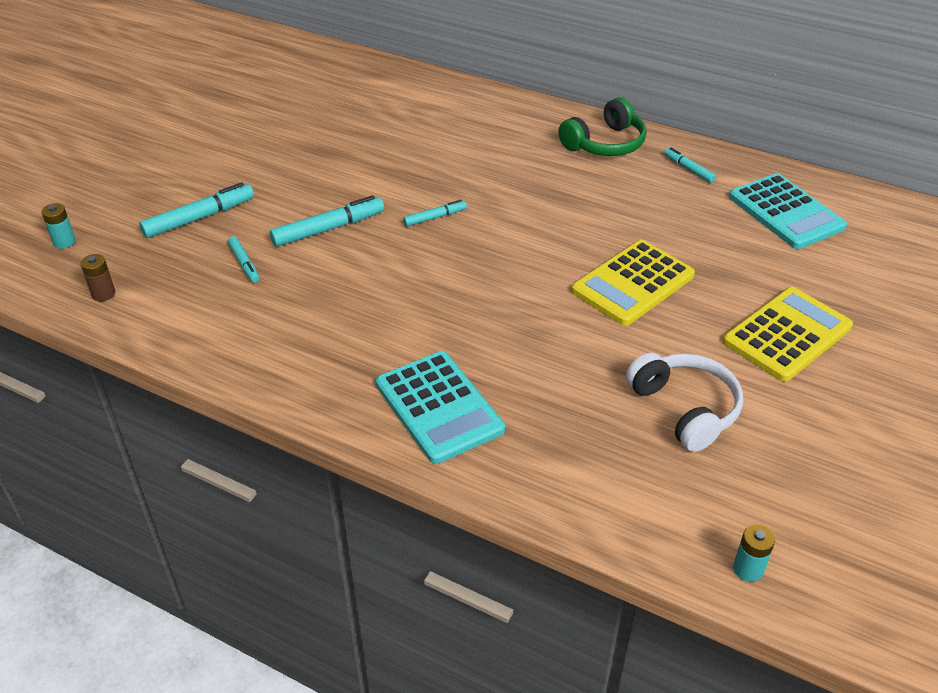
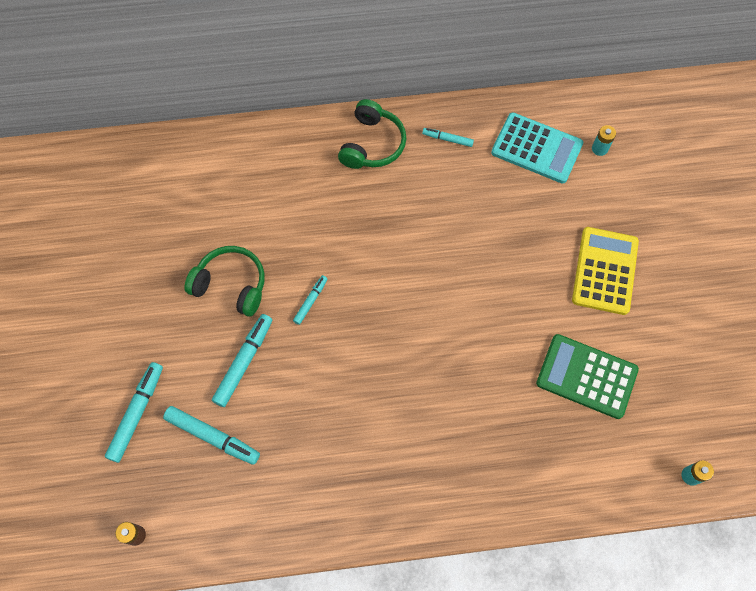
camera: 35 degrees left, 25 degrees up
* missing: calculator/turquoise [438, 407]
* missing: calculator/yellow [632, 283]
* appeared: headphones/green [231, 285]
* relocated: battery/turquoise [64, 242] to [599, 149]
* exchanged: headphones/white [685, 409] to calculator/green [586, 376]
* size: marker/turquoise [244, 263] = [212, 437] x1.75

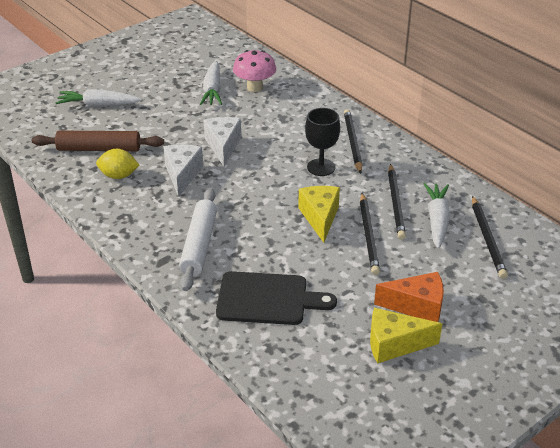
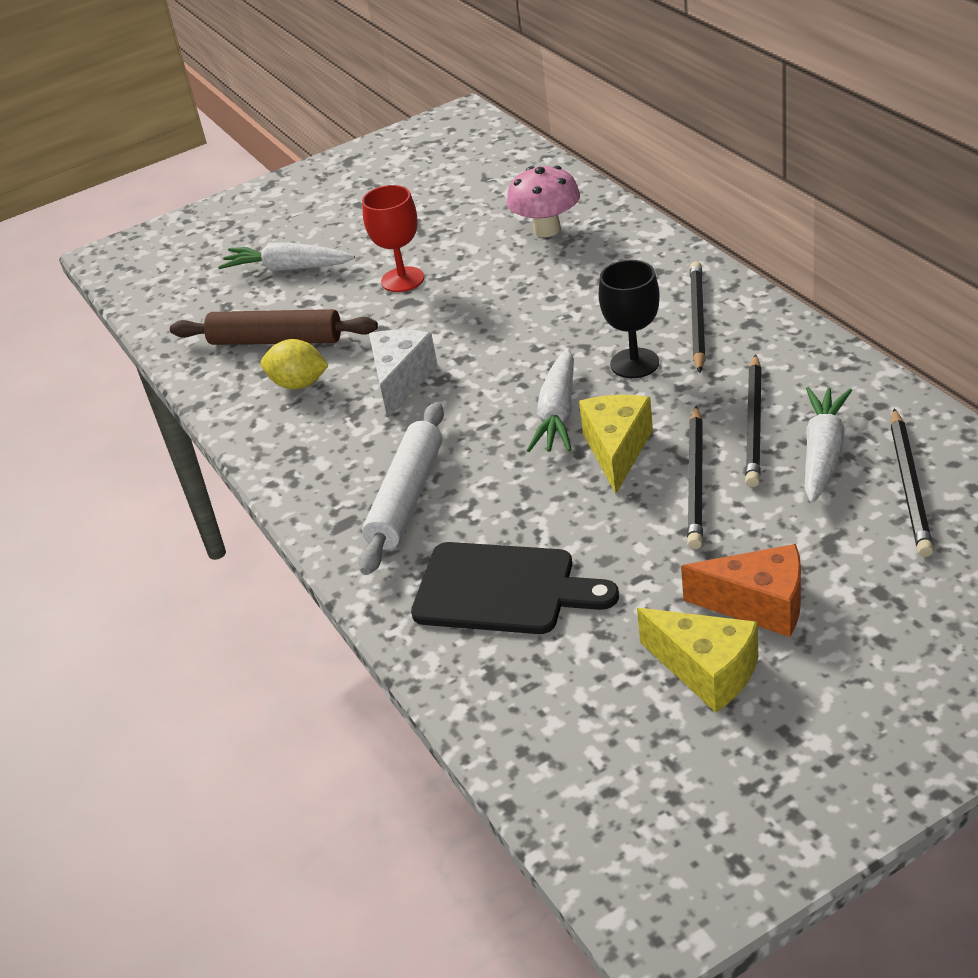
camera: 15 degrees right, 0 degrees up
* missing: cheese/white [223, 146]
* appeared: goblet/red [402, 280]
* relocated: carrot/white [212, 90] to [558, 413]
* spun: cheese/yellow [394, 344] = [706, 671] 150 degrees counterclockwise

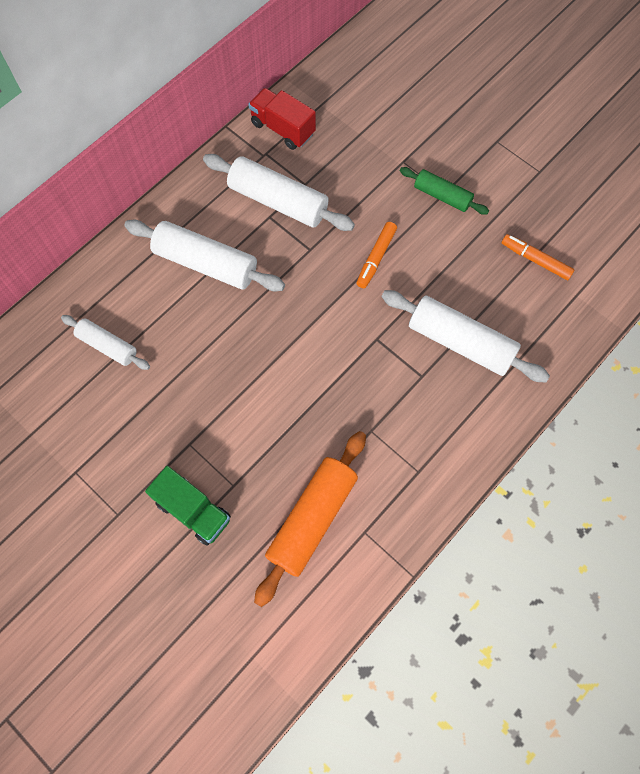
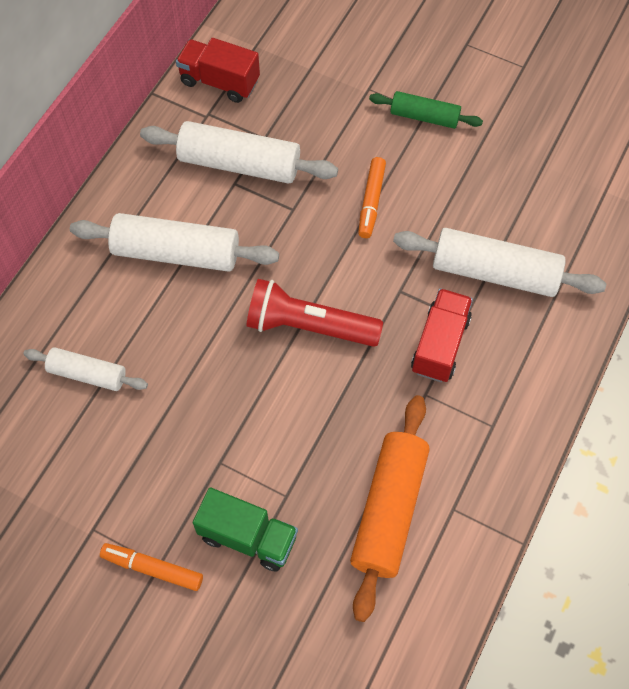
camera: 15 degrees left, 5 degrees down
* appeared: flashlight/red [309, 326]
* appeared: truck/red [440, 344]
* relocated: marker/orange [535, 260] to [152, 568]

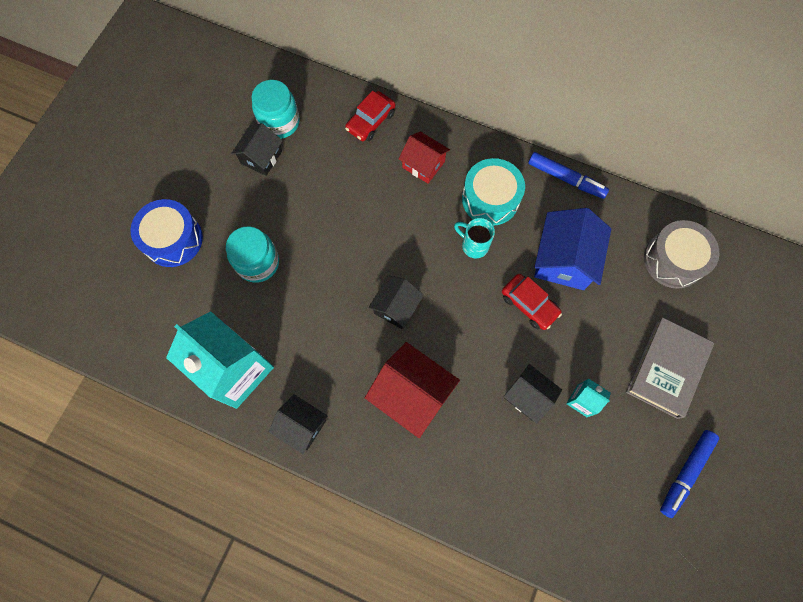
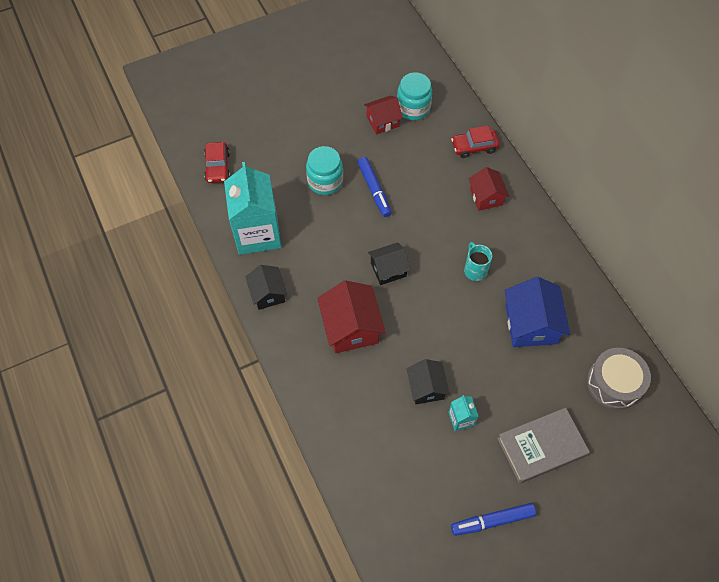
camera: 40 degrees right, 10 degrees down
* missing: drum/blue [173, 239]
* missing: drum/turquoise [490, 199]
* relocated: car/red [529, 304] to [217, 167]
* relocated: marker/blue [566, 179] to [374, 190]
* colour: house/black [261, 157] to house/red [382, 121]
* spun: house/blue [564, 260] = [531, 324] 60 degrees counterclockwise

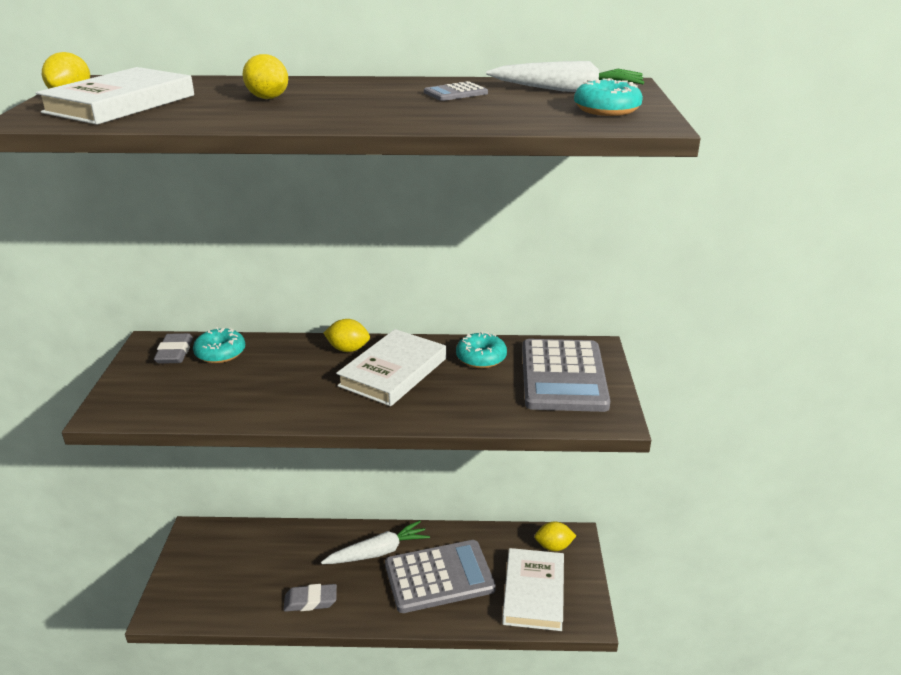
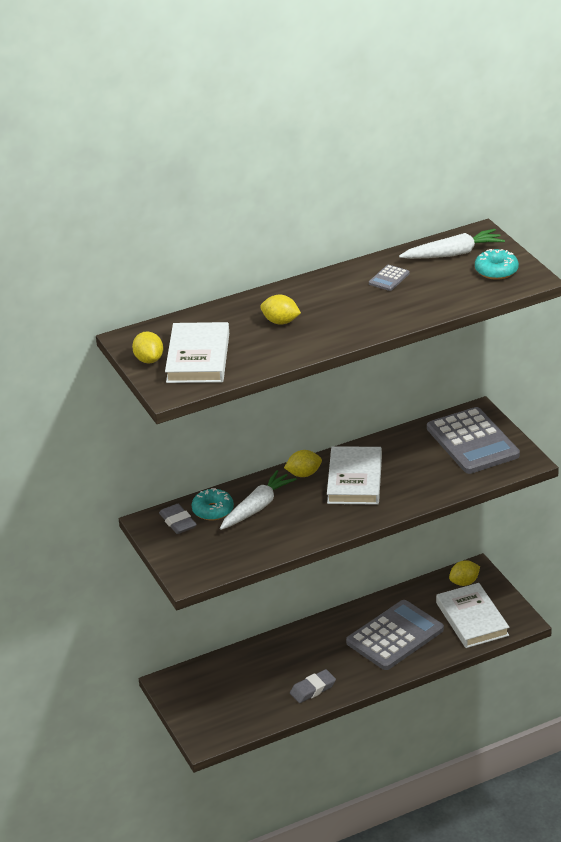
camera: 25 degrees left, 5 degrees up
* missing: donut/turquoise [481, 358]
* relocated: carrot/white [378, 552] to [257, 507]

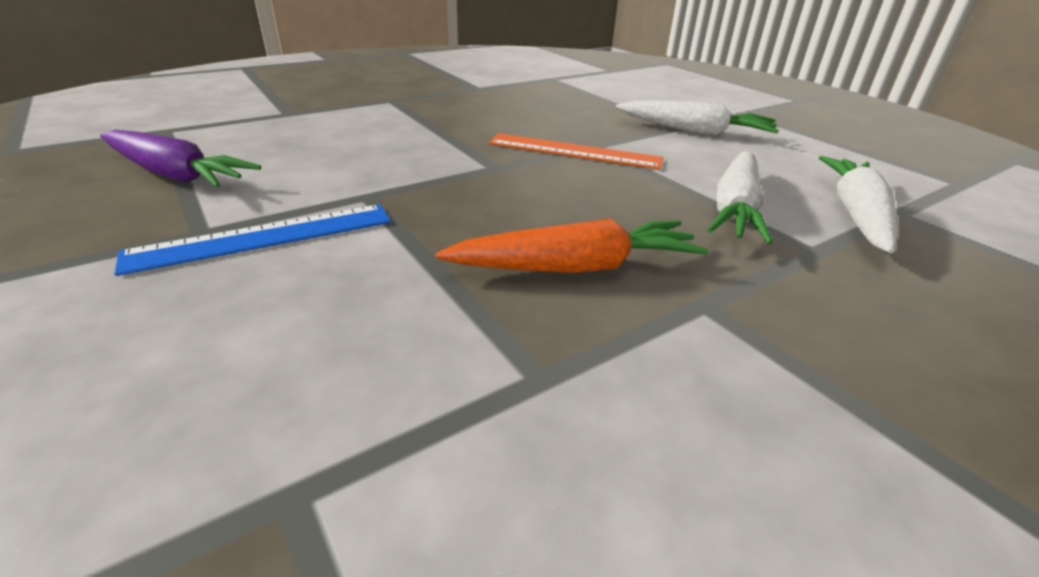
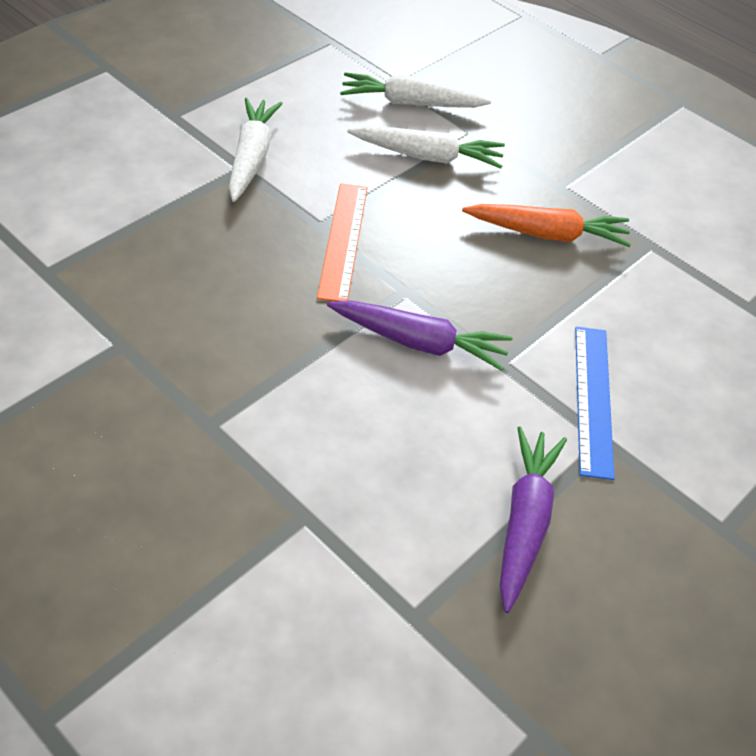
camera: 105 degrees left, 15 degrees up
* appeared: carrot/purple [420, 343]
* spun: ruler/blue [264, 237] = [593, 399] 45 degrees clockwise
* spun: carrot/orange [577, 267] = [548, 234] 120 degrees clockwise

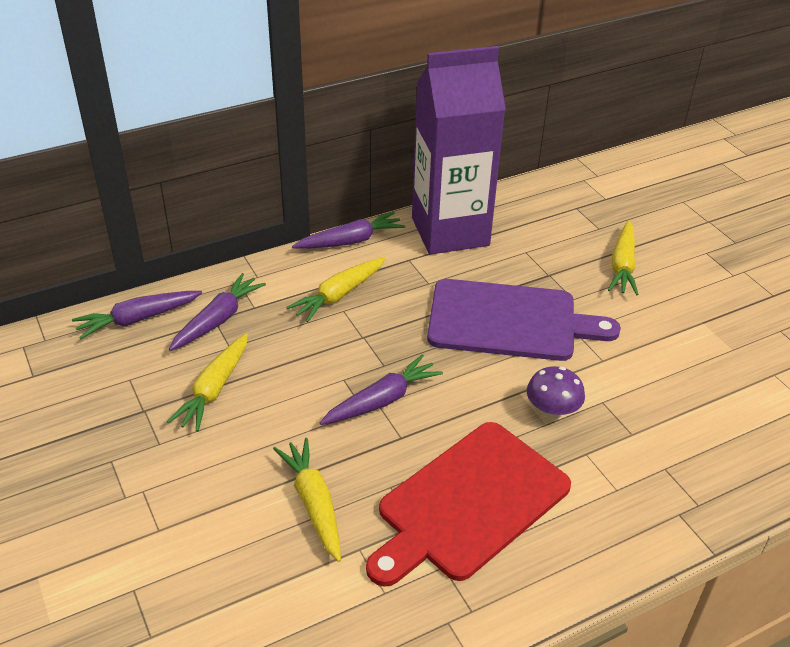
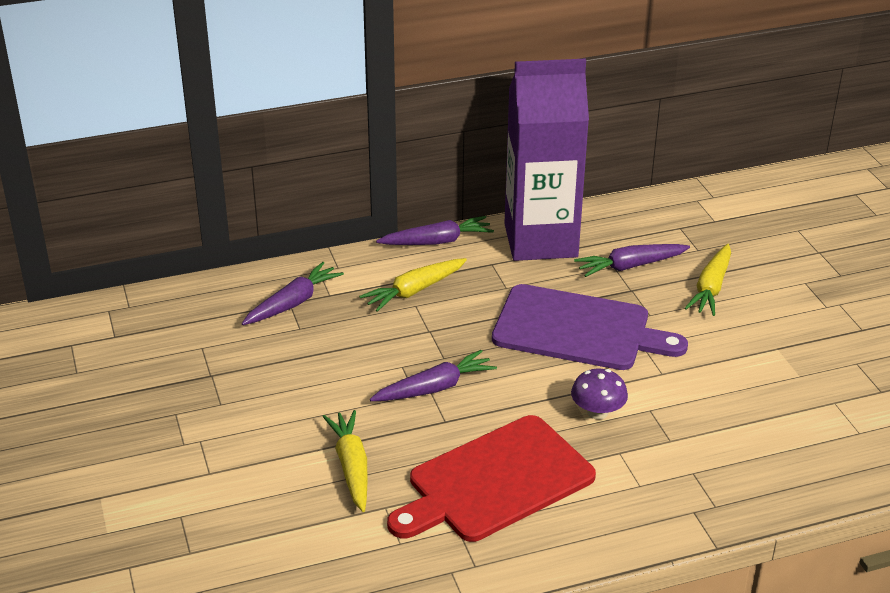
camera: 10 degrees right, 5 degrees down
* missing: carrot/yellow [214, 389]
* relocated: carrot/purple [138, 319] to [630, 266]

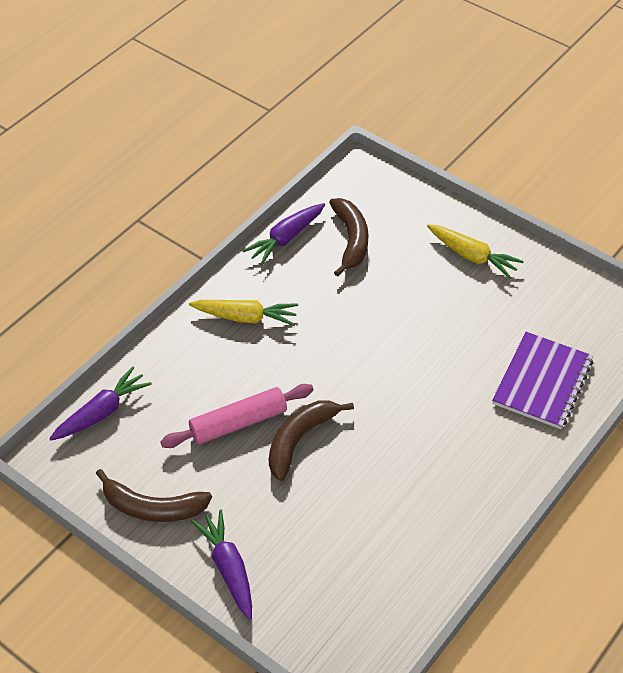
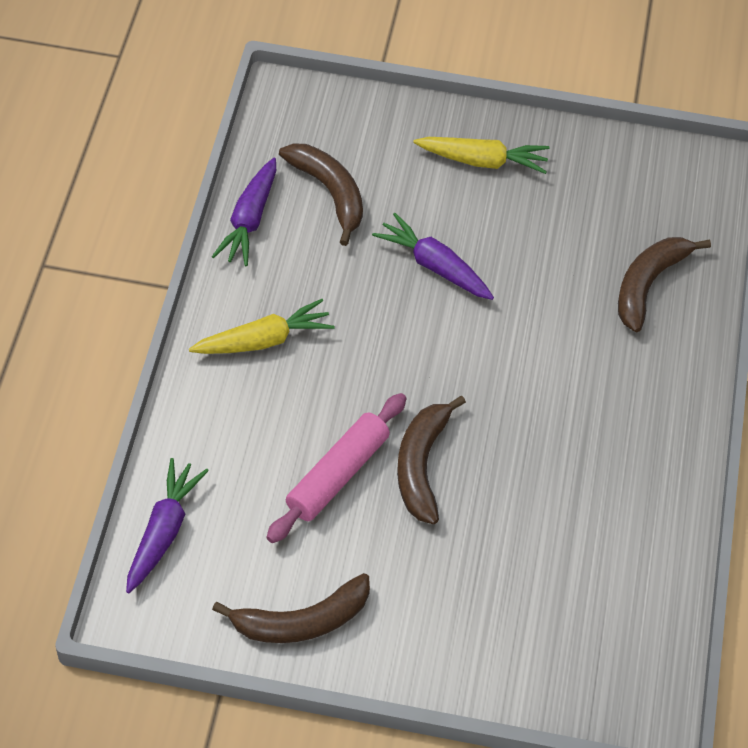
camera: 30 degrees left, 5 degrees up
* relocated: carrot/purple [228, 568] to [434, 266]
* exchanged: notebook/purple [542, 382] to banana/brown [648, 285]

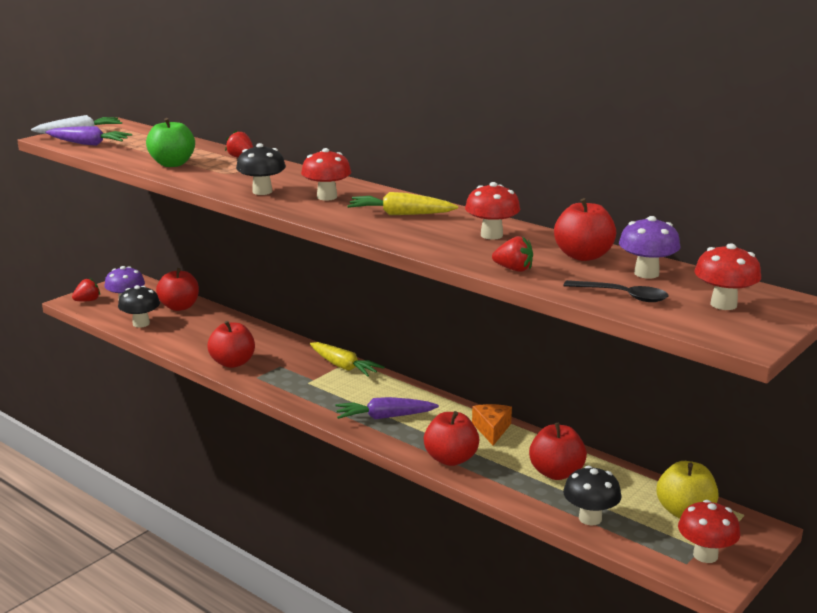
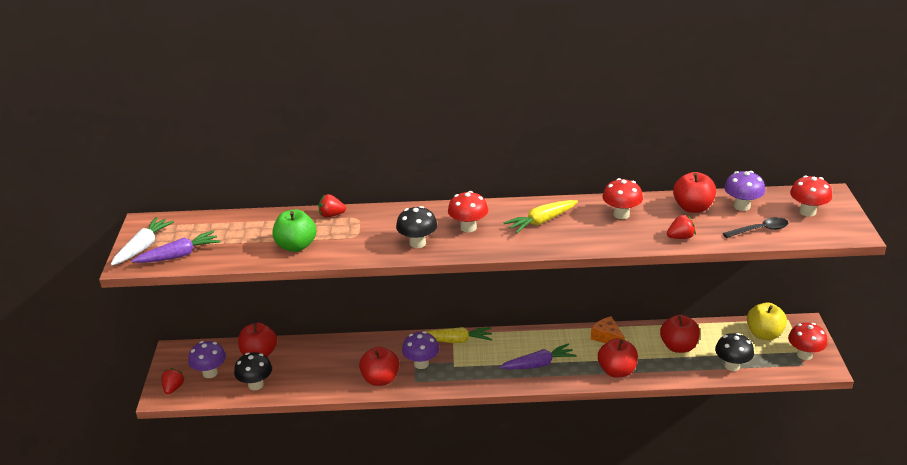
camera: 40 degrees left, 10 degrees up
* appeared: mushroom/purple [421, 364]
* spun: carrot/purple [384, 417] = [538, 364] 150 degrees counterclockwise

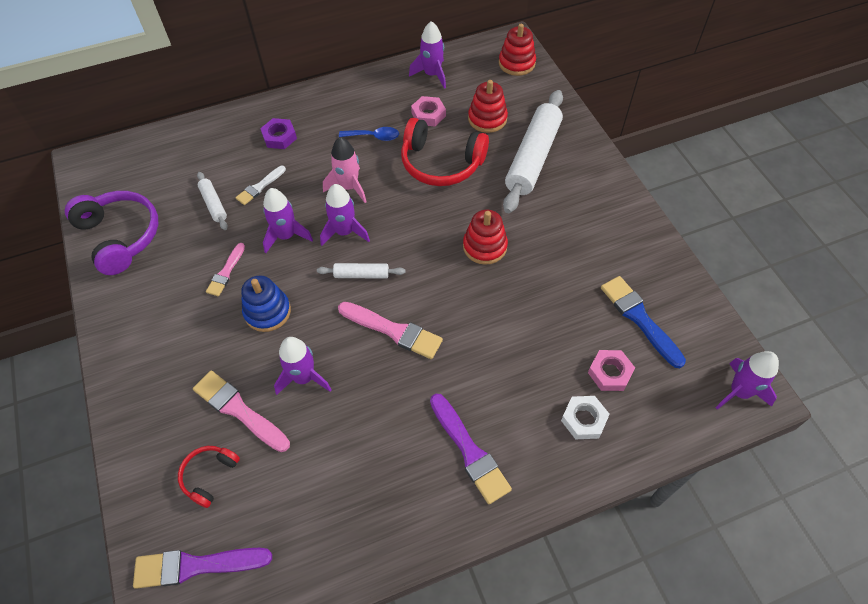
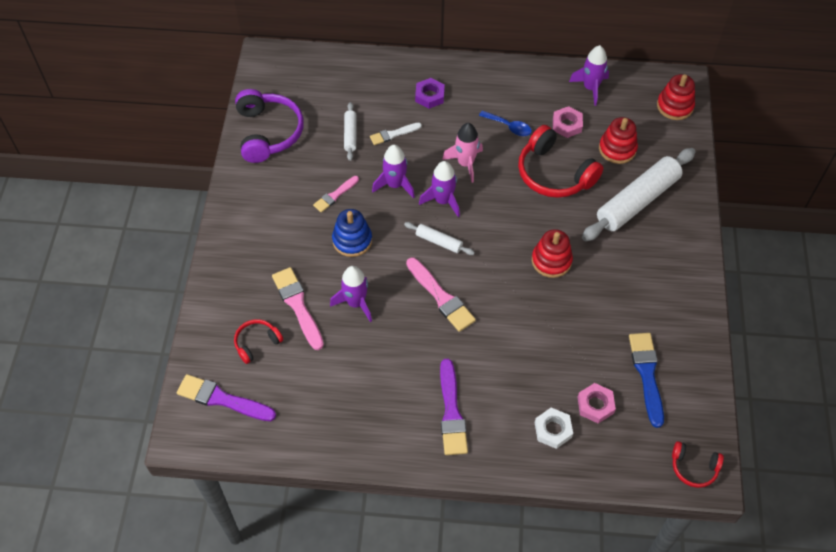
camera: 25 degrees right, 0 degrees up
* exchanged: rocket/purple [739, 392] to headphones/red [694, 467]

